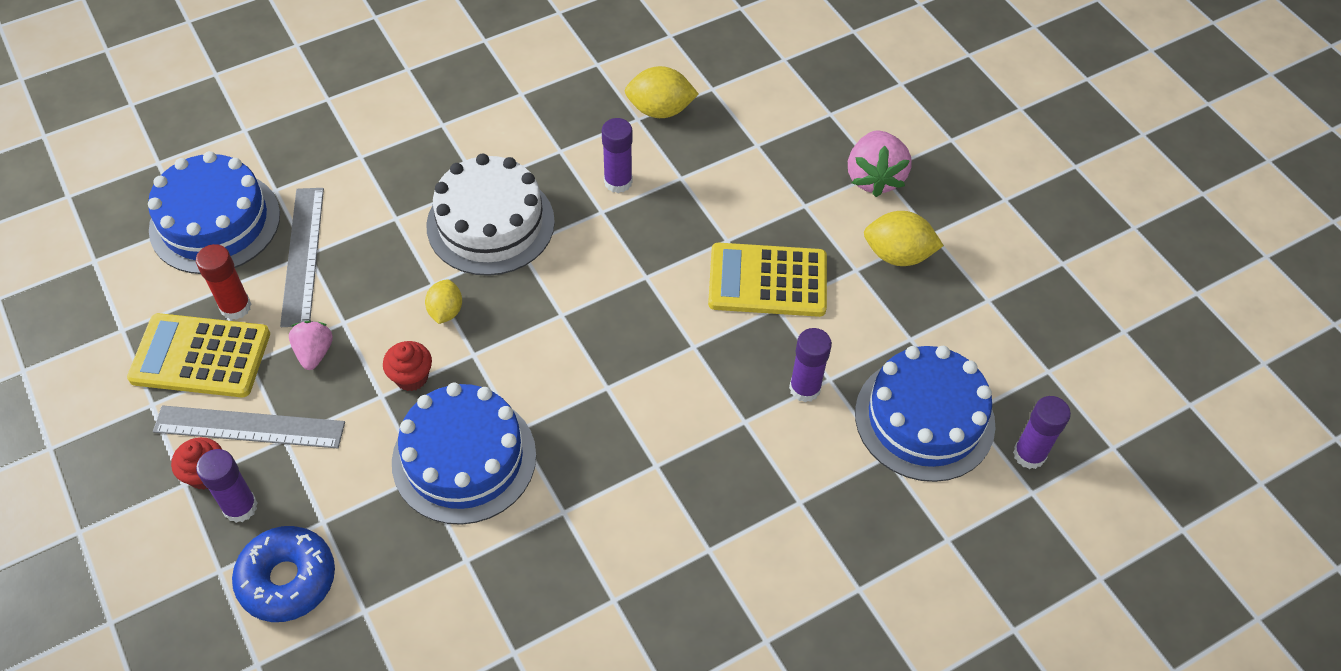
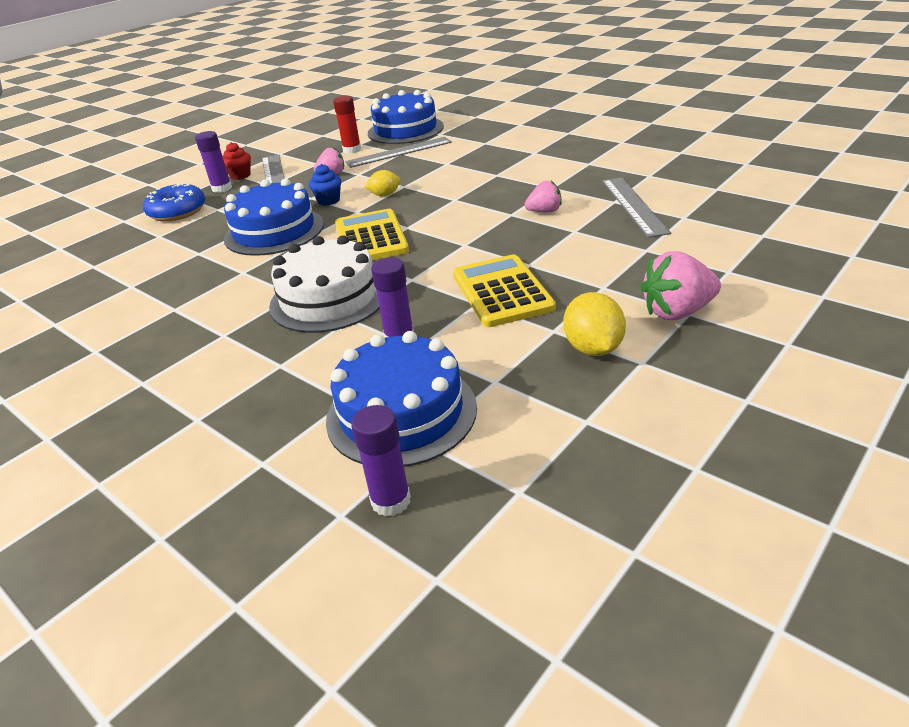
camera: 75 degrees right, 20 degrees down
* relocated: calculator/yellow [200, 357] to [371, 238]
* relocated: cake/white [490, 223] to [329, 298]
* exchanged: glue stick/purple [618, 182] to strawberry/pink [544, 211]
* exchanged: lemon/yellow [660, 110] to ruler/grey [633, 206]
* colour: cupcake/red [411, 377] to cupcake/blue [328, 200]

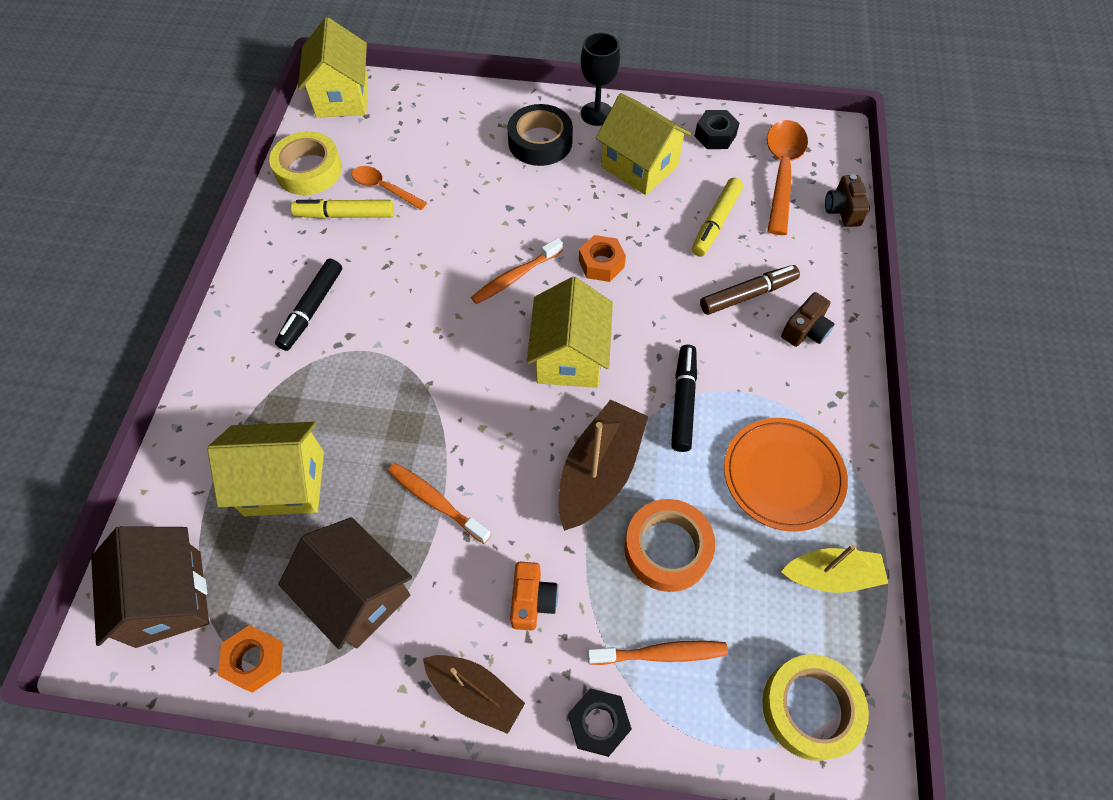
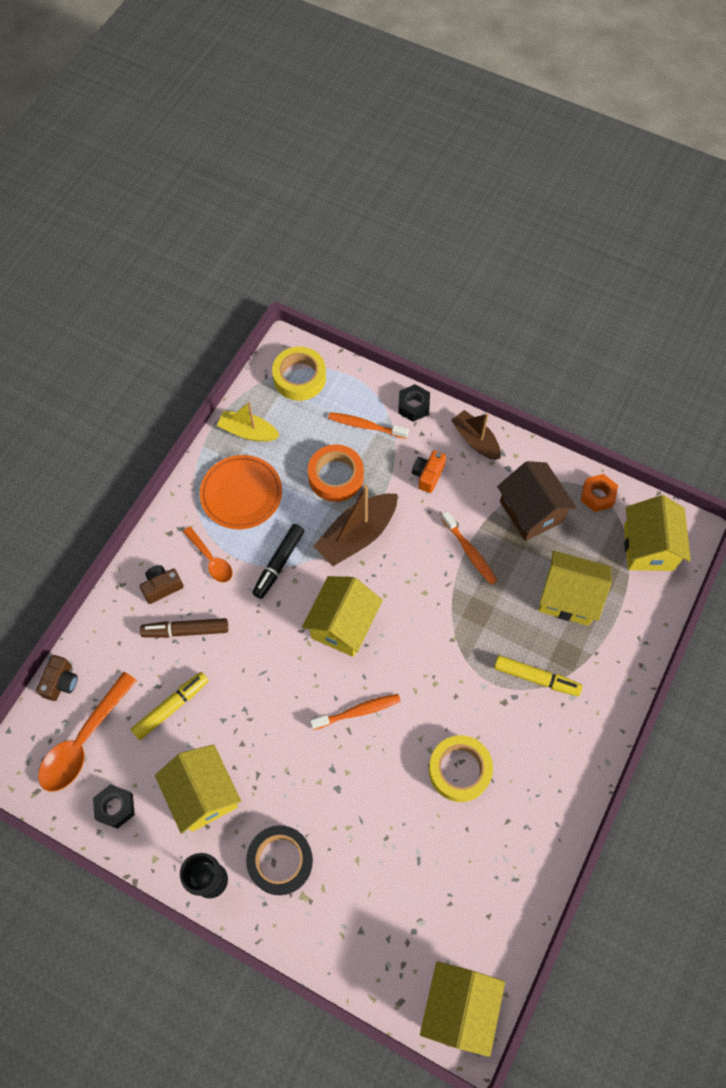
camera: 160 degrees left, 5 degrees up
* missing: marker/black [312, 309]
* missing: nut/orange [601, 264]
* relocated: tape/yellow [309, 170] to [459, 770]
* relocated: marker/yellow [345, 215] to [536, 678]
* relocated: spoon/orange [384, 188] to [211, 559]
* colour: house/brown [169, 598] to house/yellow [648, 547]

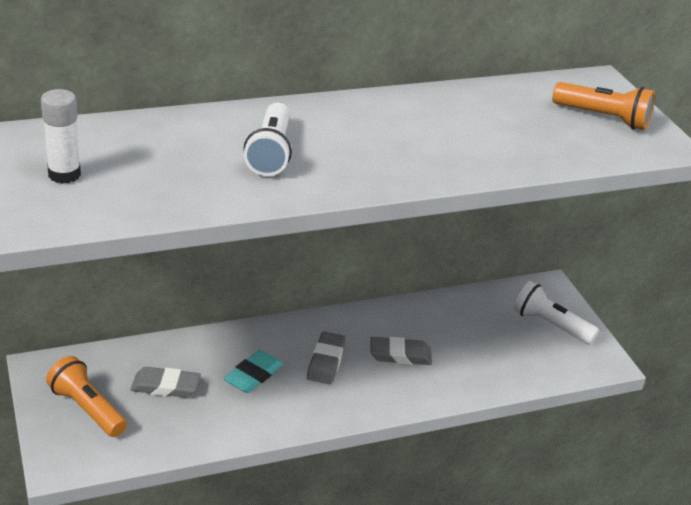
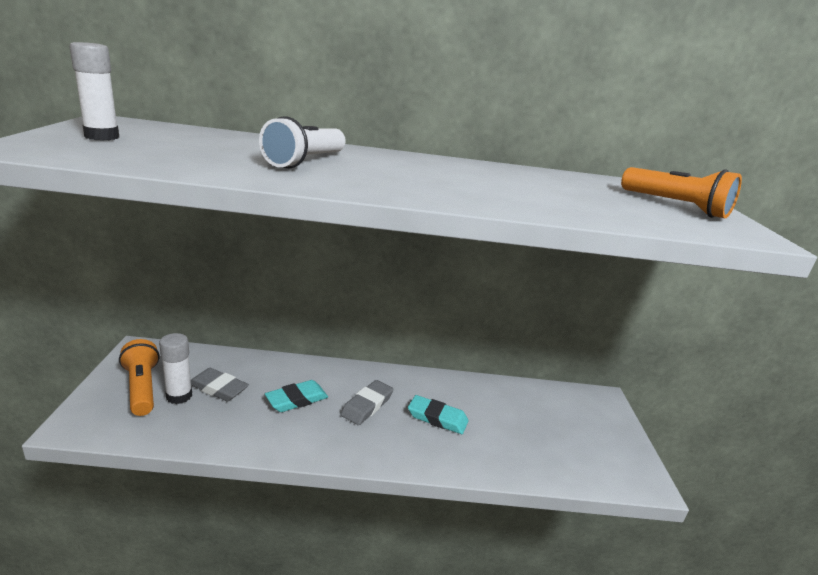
camera: 20 degrees right, 10 degrees down
* missing: flashlight/white [550, 325]
* appeared: glue stick/white [179, 396]
* colour: eraser/grey [400, 355] to eraser/turquoise [437, 418]

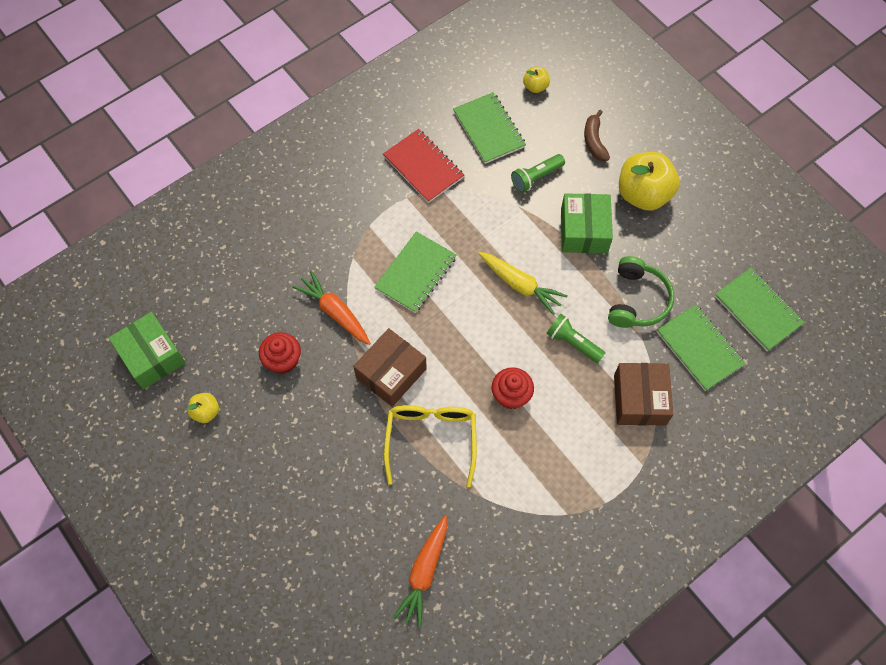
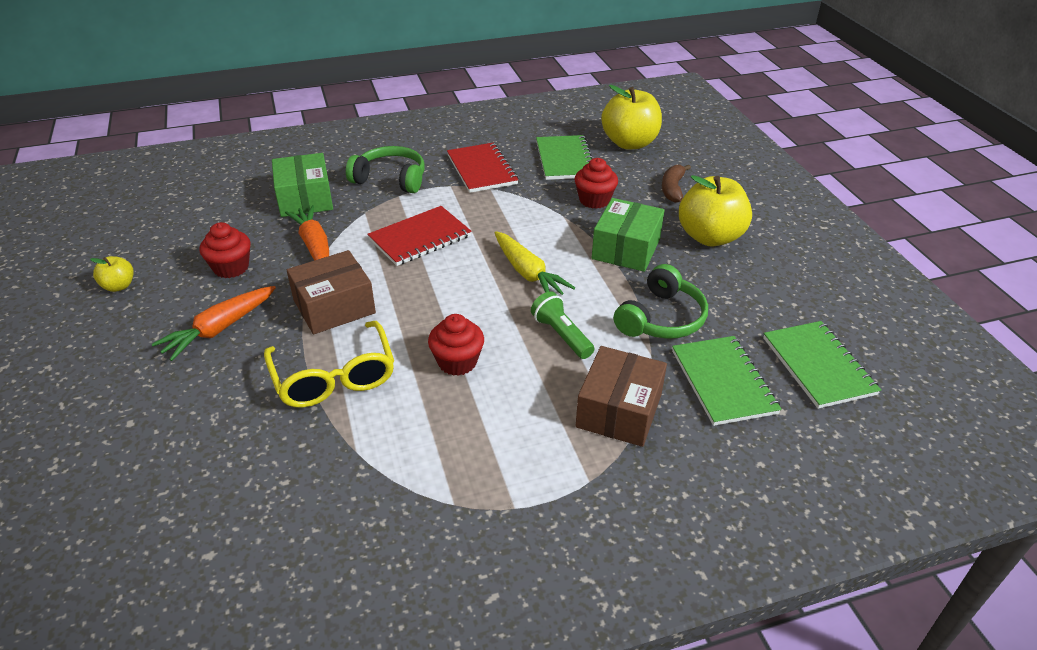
camera: 20 degrees right, 25 degrees down
* appeared: headphones/green [390, 179]
* relocated: box/green [152, 356] to [305, 199]
* relocated: carrot/orange [424, 572] to [220, 329]
* exchanged: flashlight/green [536, 177] to cupcake/red [594, 200]
* colour: notebook/green [415, 273] to notebook/red [420, 238]
* spun: glasses/yellow [431, 440] = [334, 376] 135 degrees clockwise
* size: apple/yellow [535, 87] = [629, 143] x2.11

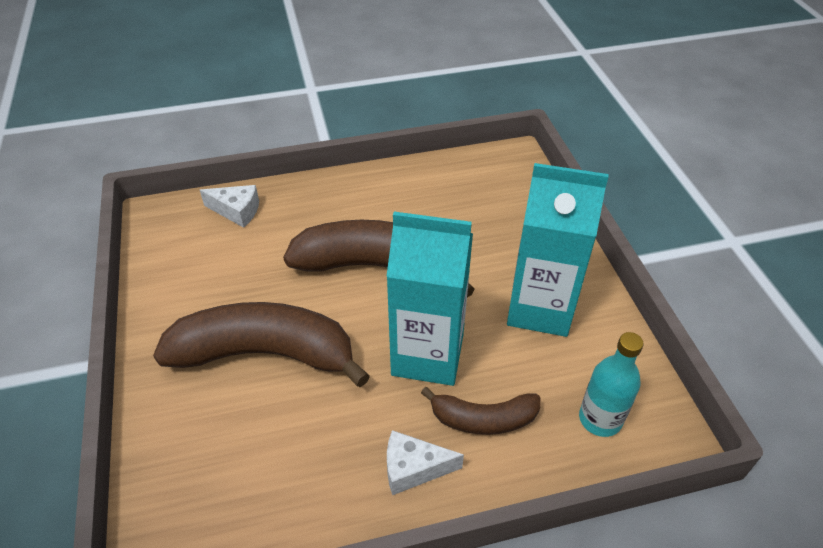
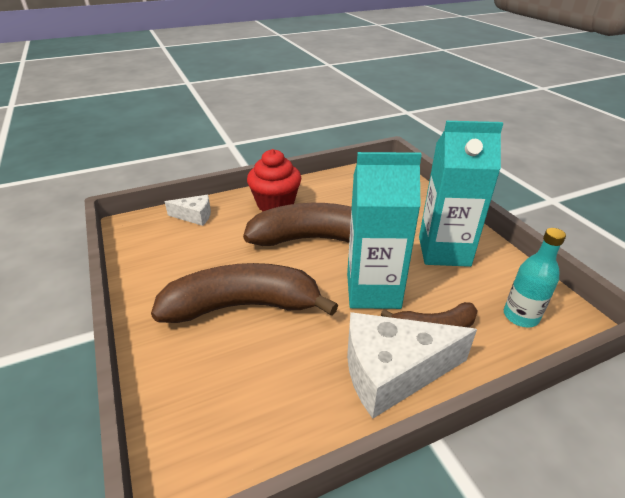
camera: 10 degrees left, 10 degrees down
* appeared: cupcake/red [275, 204]
* size: cheese/white [413, 468] = [392, 372] x1.92

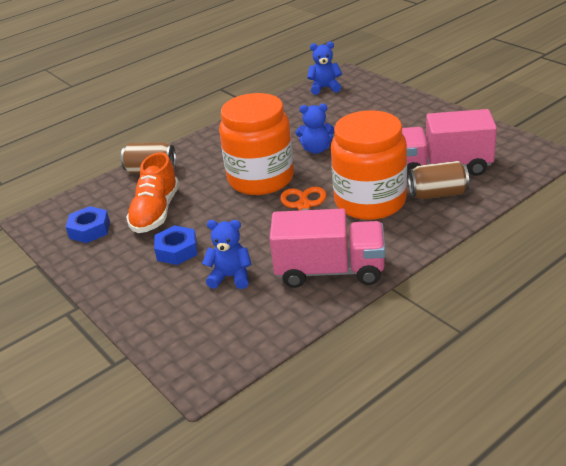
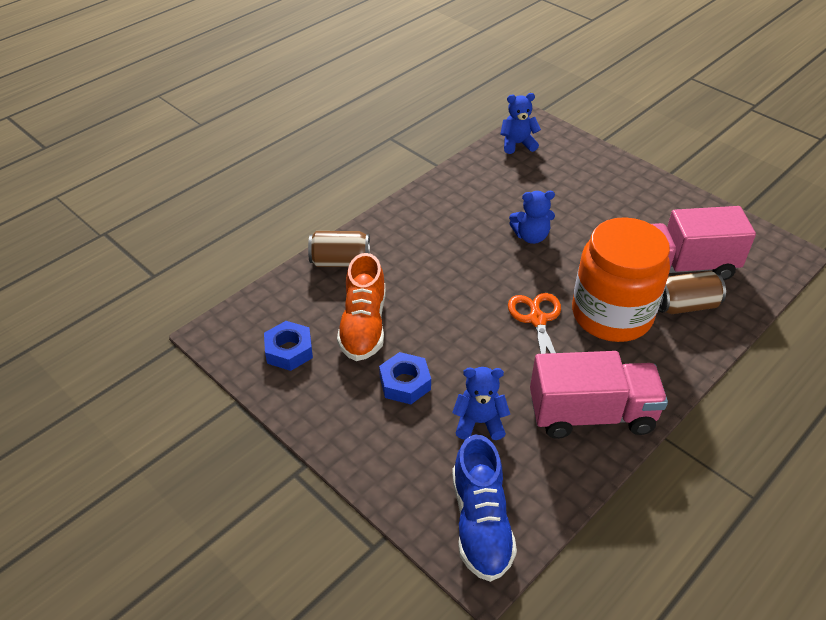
camera: 10 degrees left, 10 degrees up
* missing: jar/orange [261, 179]
* appeared: shoe/blue [480, 523]

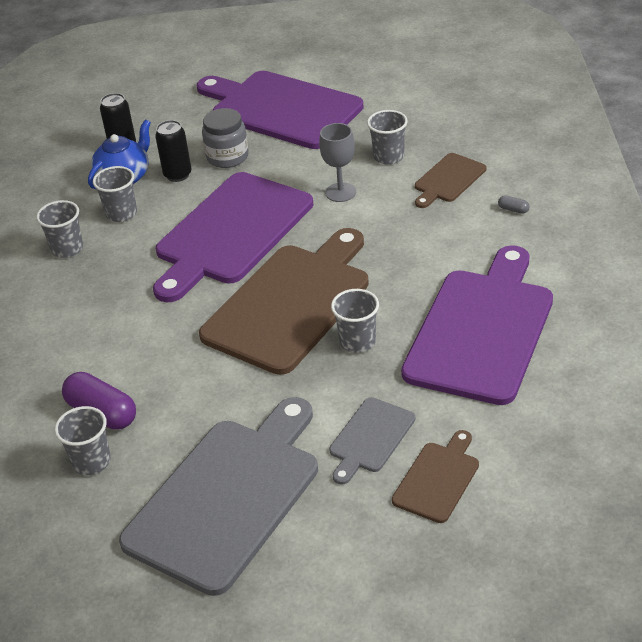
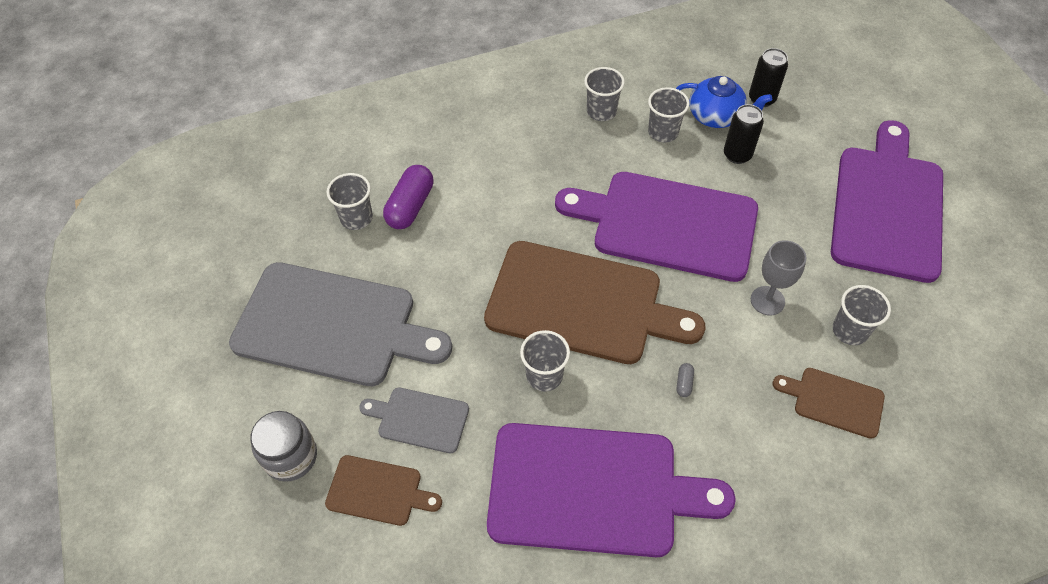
camera: 70 degrees right, 15 degrees up
* relocated: jar/grey [227, 157] to [290, 456]
* relocated: capsule/grey [513, 209] to [684, 383]

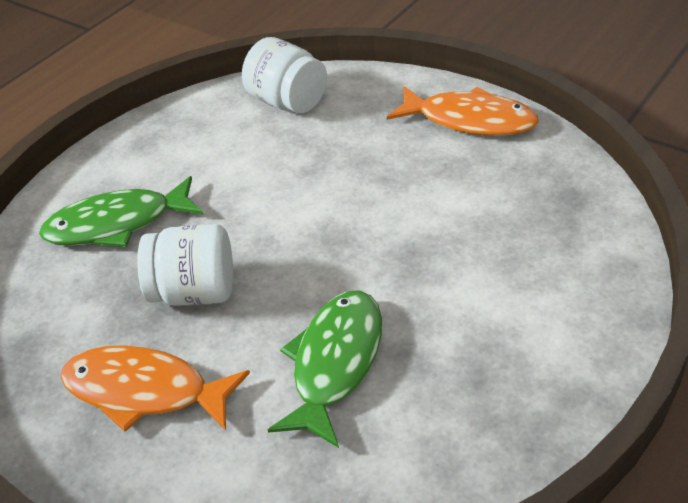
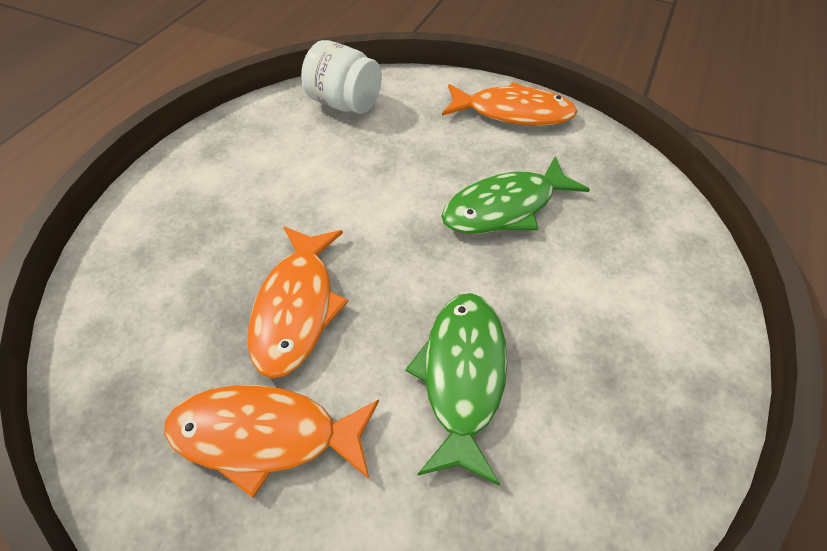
camera: 15 degrees left, 10 degrees up
* relocated: fish/green [117, 224] to [505, 207]
* exchanged: jar/white [195, 292] to fish/orange [297, 307]

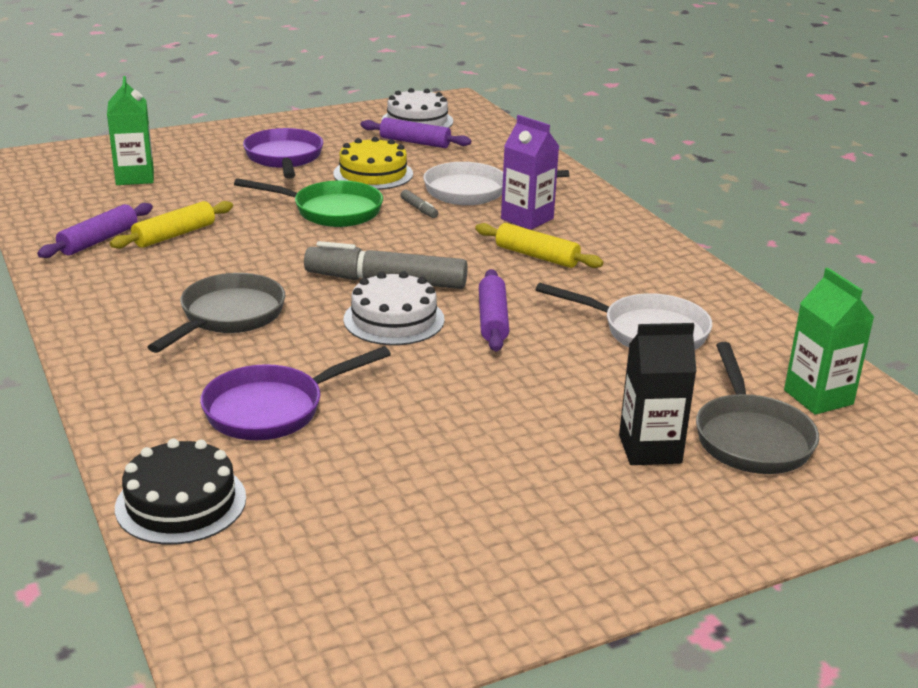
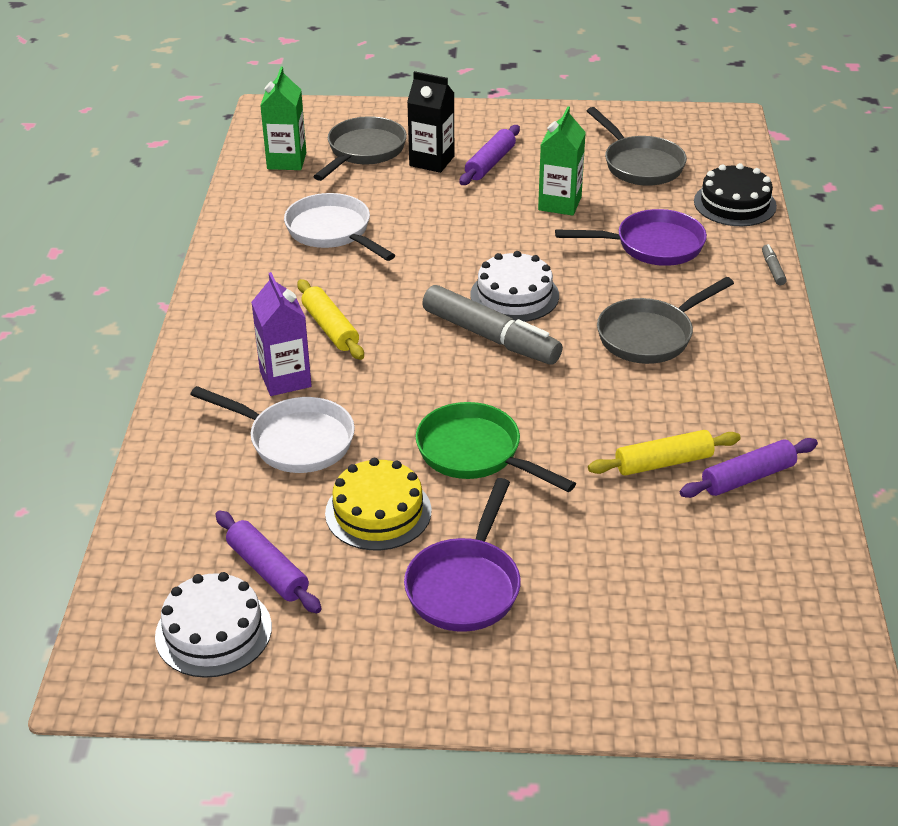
camera: 150 degrees left, 10 degrees up
* appeared: pan/grey [640, 164]
* relocated: carton/green [135, 177] to [559, 203]
* relocated: marker/grey [419, 209] to [772, 269]
* relocated: rolling pin/purple [492, 320] to [490, 163]

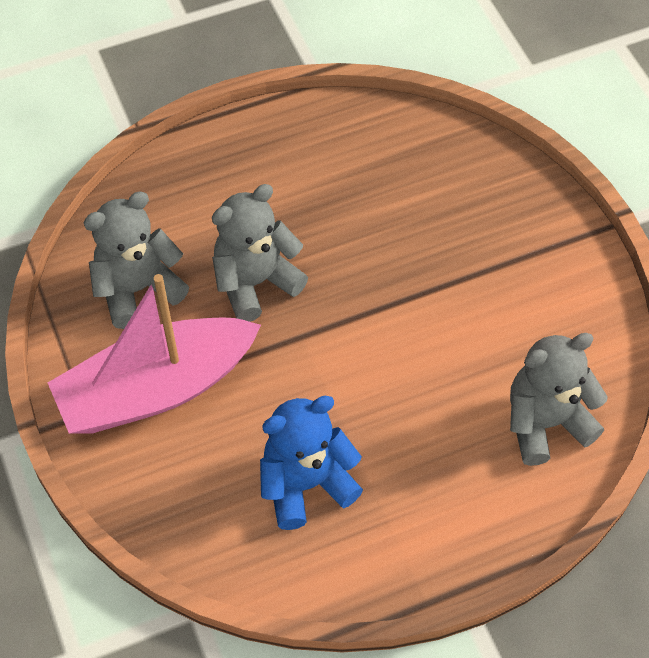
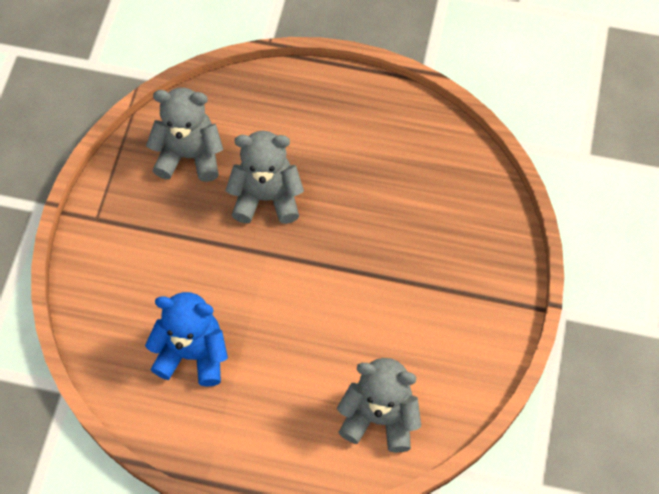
camera: 35 degrees right, 5 degrees up
* missing: boat/pink [156, 389]

